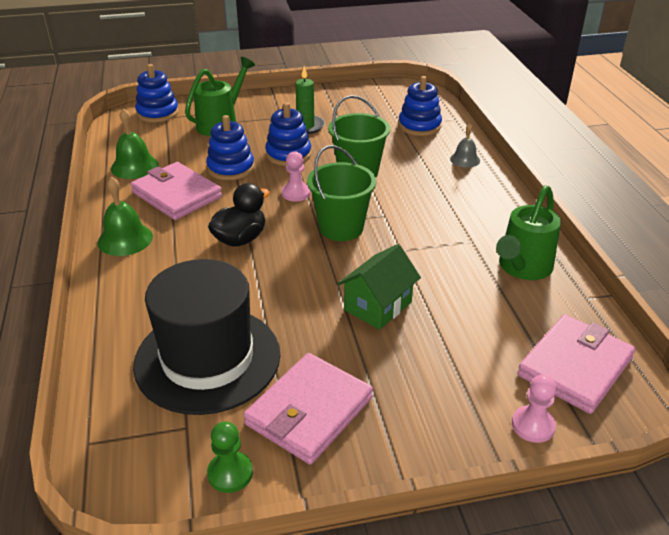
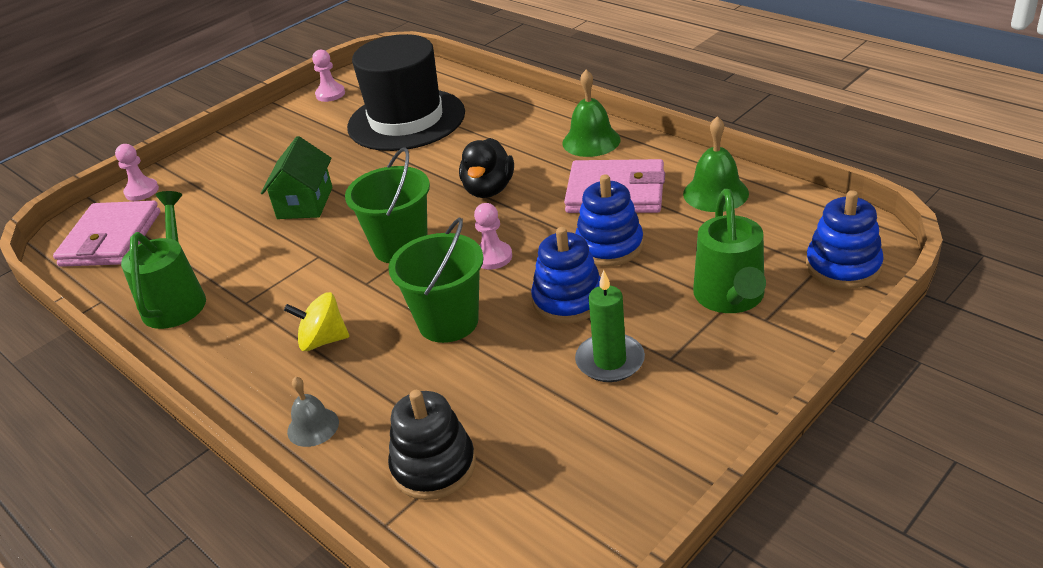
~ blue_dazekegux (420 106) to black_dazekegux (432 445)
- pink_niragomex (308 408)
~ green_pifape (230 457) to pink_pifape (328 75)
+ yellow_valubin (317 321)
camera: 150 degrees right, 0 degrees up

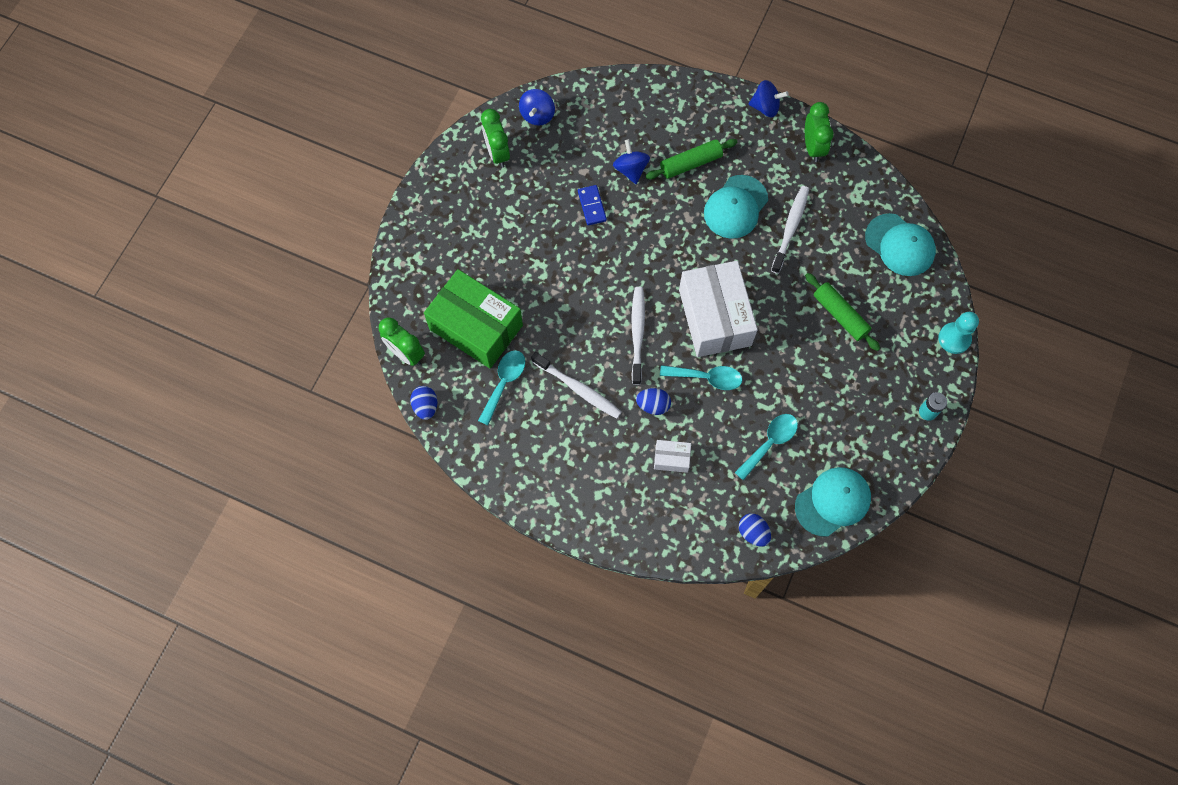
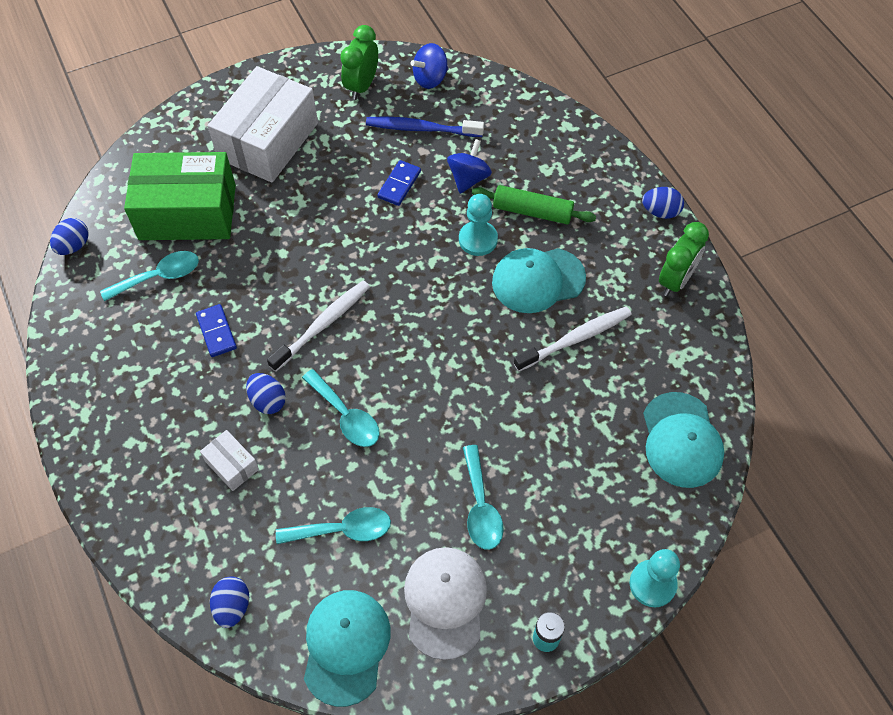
~ blue_valubin (769 98) to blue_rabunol (663 203)
~ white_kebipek (718 309) to (263 124)
~ green_kebipek (473 319) = (180 196) 75 degrees counterclockwise
- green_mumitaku (842 312)
- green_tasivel (402 341)
~ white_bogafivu (576 385) to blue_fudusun (216 330)
~ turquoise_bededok (833 502) = (347 648) 90 degrees counterclockwise
+ blue_bogafivu (425 127)
+ turquoise_pifape (478 225)
+ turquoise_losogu (483 497)
+ white_bededok (445 603)
camera: 40 degrees right, 10 degrees down

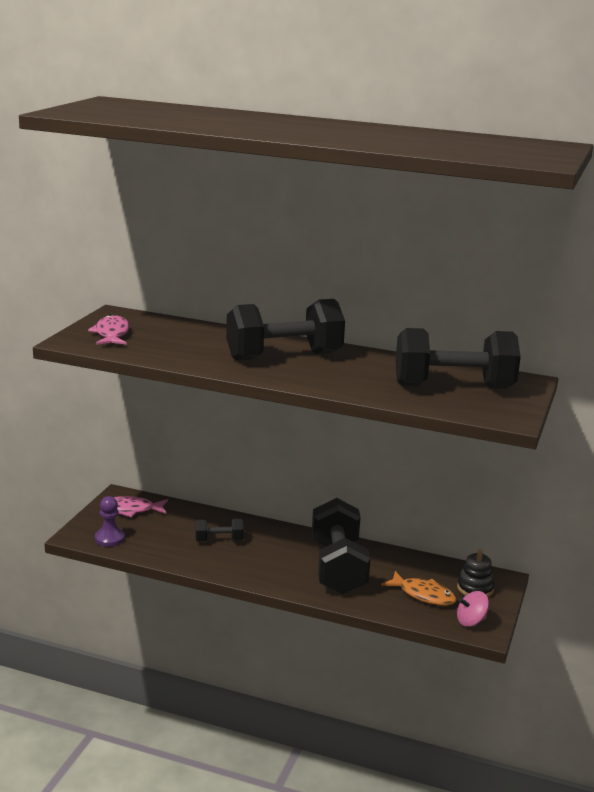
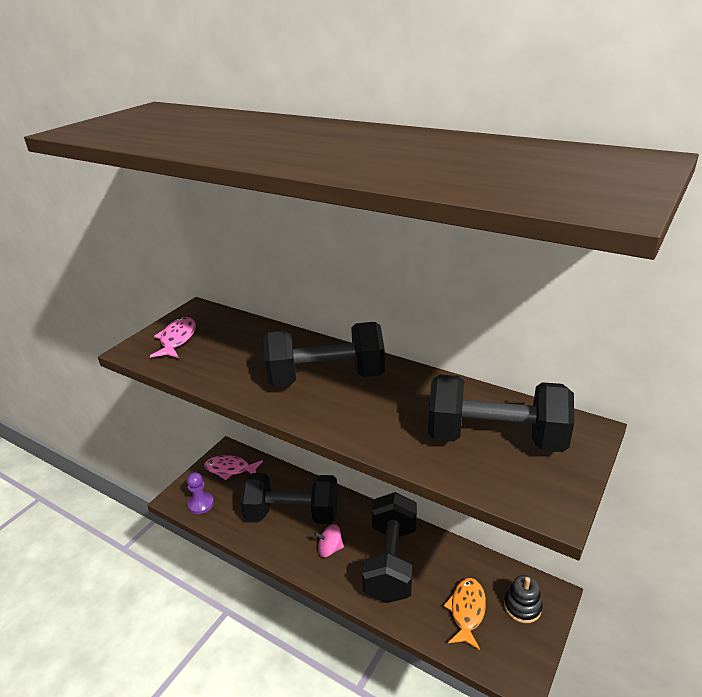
~ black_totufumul (219 530) = (289 498) x2.12
~ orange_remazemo (419 588) = (464 614) 120 degrees counterclockwise
~ pink_valubin (473 609) to (329 540)
camera: 15 degrees right, 10 degrees up

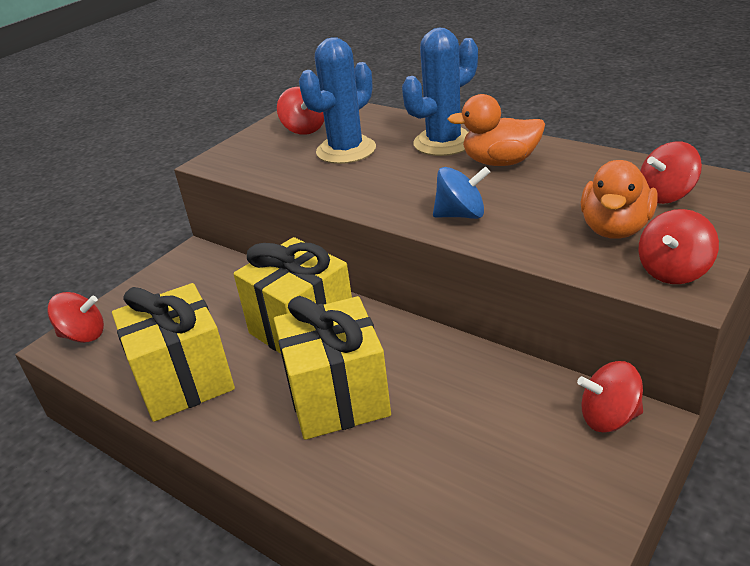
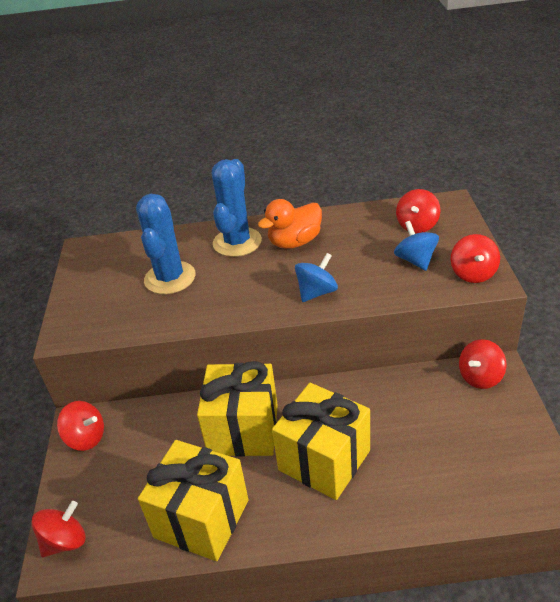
~ red_valubin (300 111) to (80 426)
~ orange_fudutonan (619 199) to blue_valubin (416 246)
camera: 40 degrees left, 5 degrees up

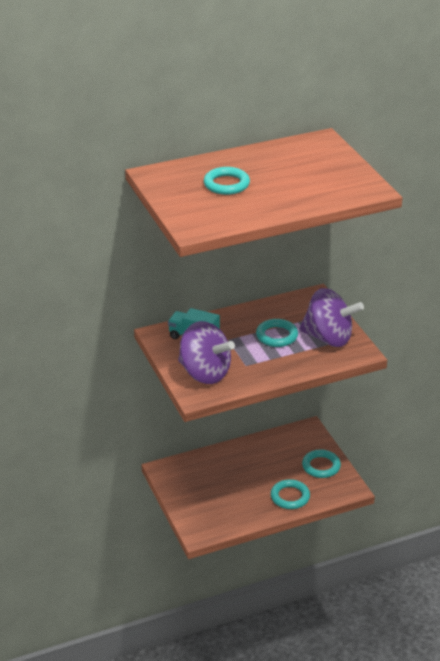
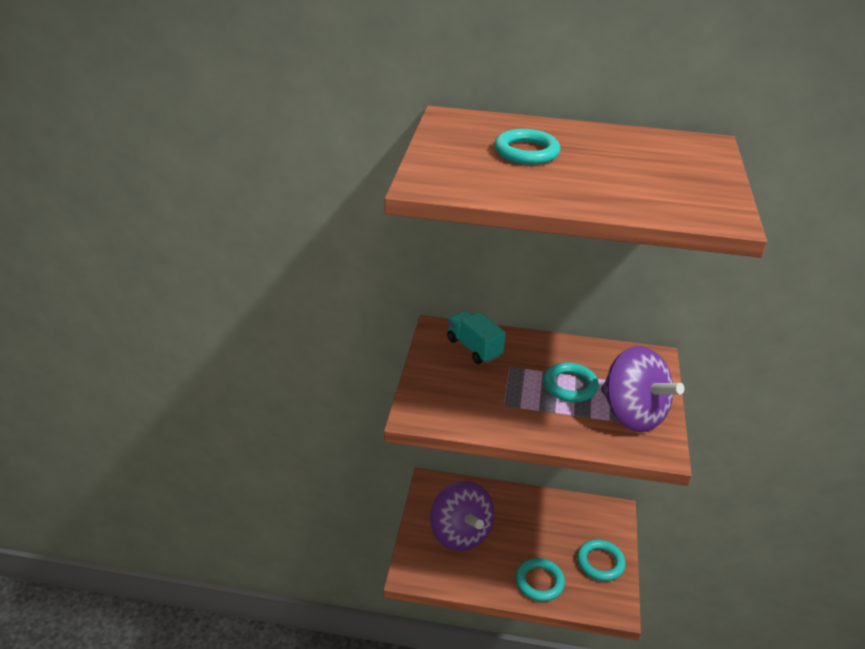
~ purple_valubin (206 352) to (462 516)
camera: 30 degrees right, 0 degrees up

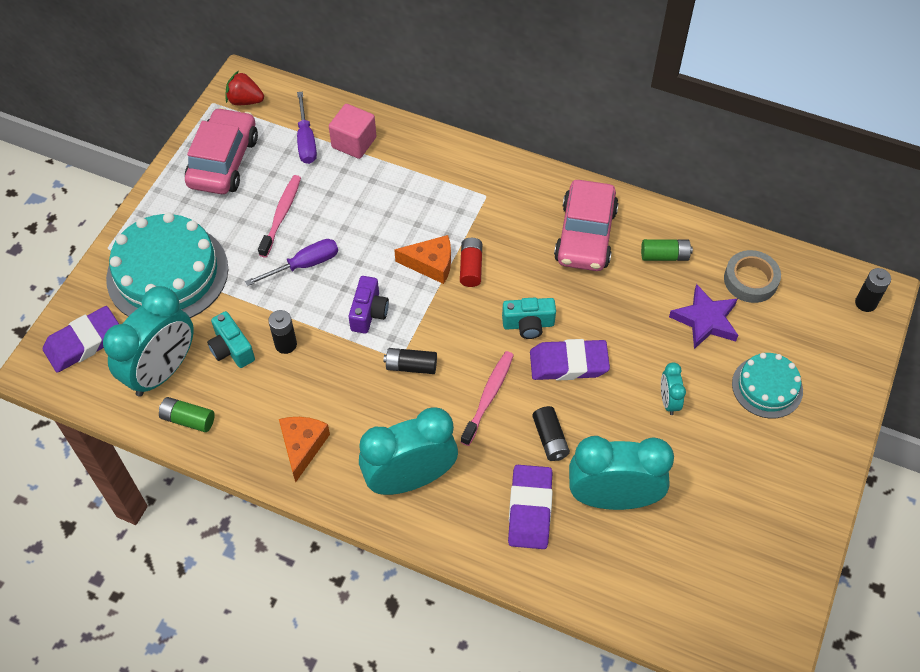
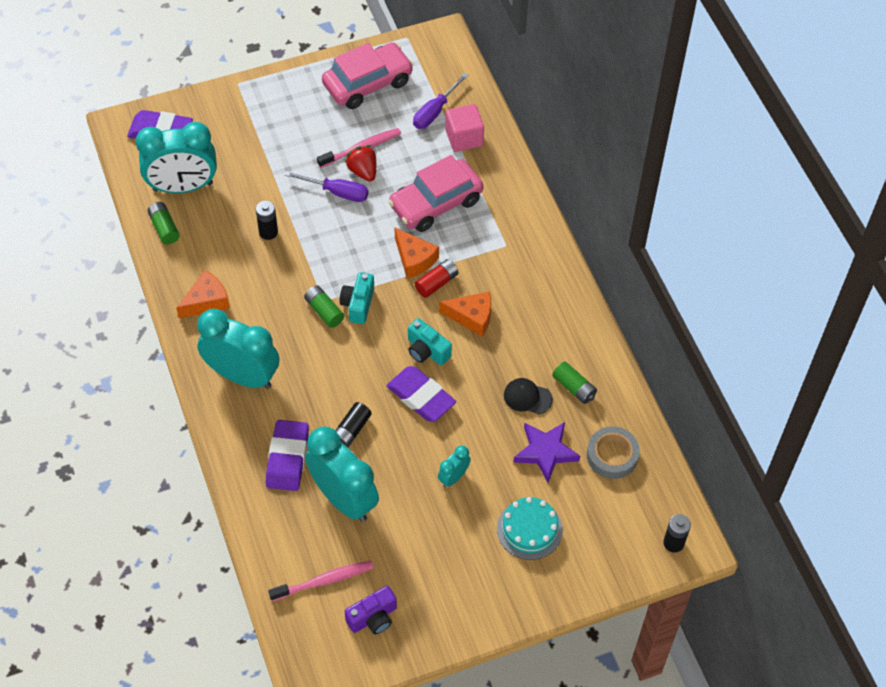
~ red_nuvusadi (245 88) to (360 163)
~ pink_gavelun (586 225) to (436 193)
- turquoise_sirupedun (167 265)
~ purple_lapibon (369 305) to (371 610)
~ turquoise_lapibon (231 339) to (357 298)
~ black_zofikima (410 361) to green_zofikima (324 306)
~ pink_bogafivu (487 398) to (321 580)
~ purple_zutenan (530 507) = (287 455) 45 degrees counterclockwise
+ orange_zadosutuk (465 314)
+ black_bededok (528 396)
camera: 45 degrees right, 0 degrees up

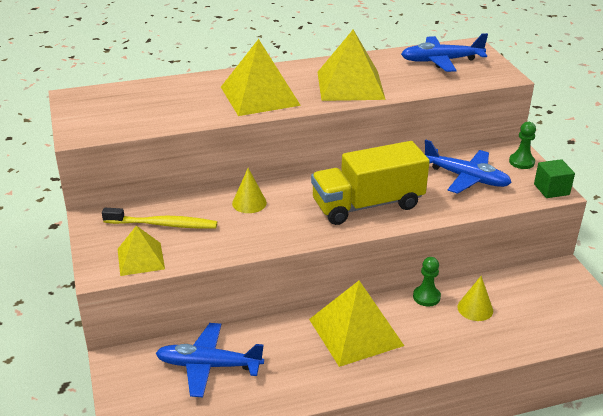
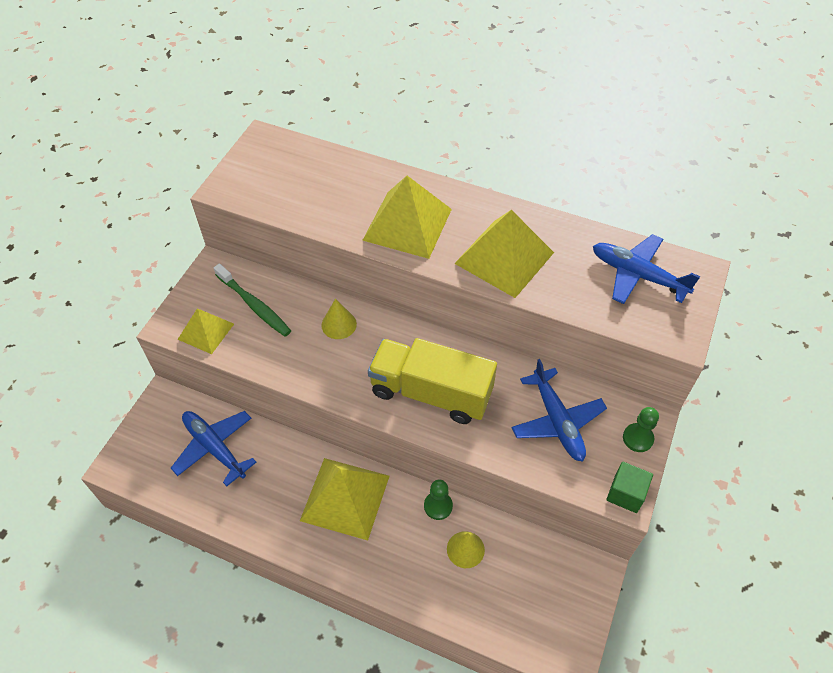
~ yellow_bogafivu (159 218) to green_bogafivu (252 300)
camera: 40 degrees right, 20 degrees up

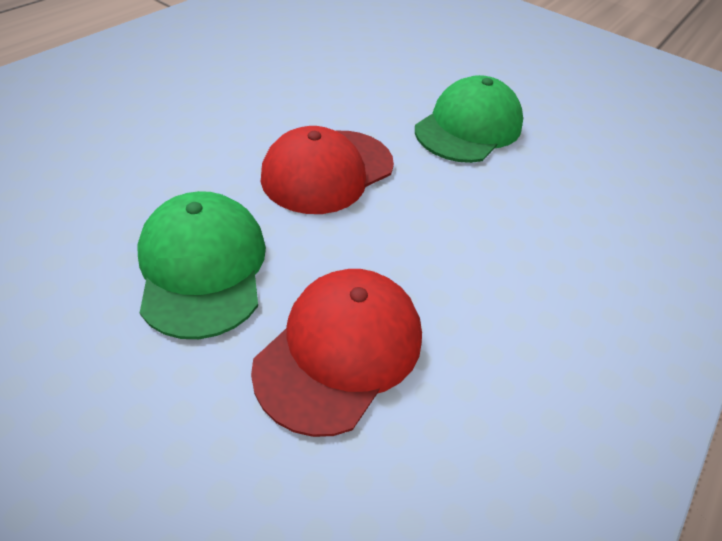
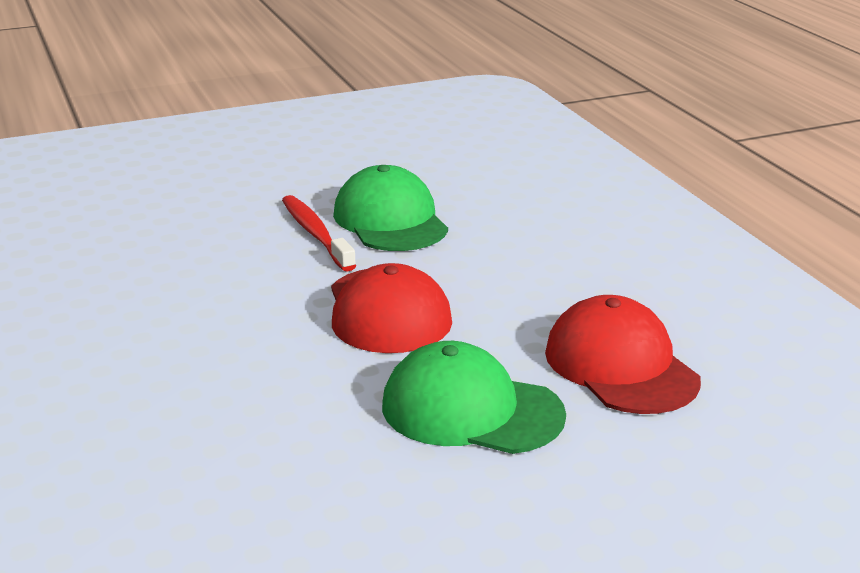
+ red_bogafivu (319 233)
camera: 55 degrees left, 20 degrees down

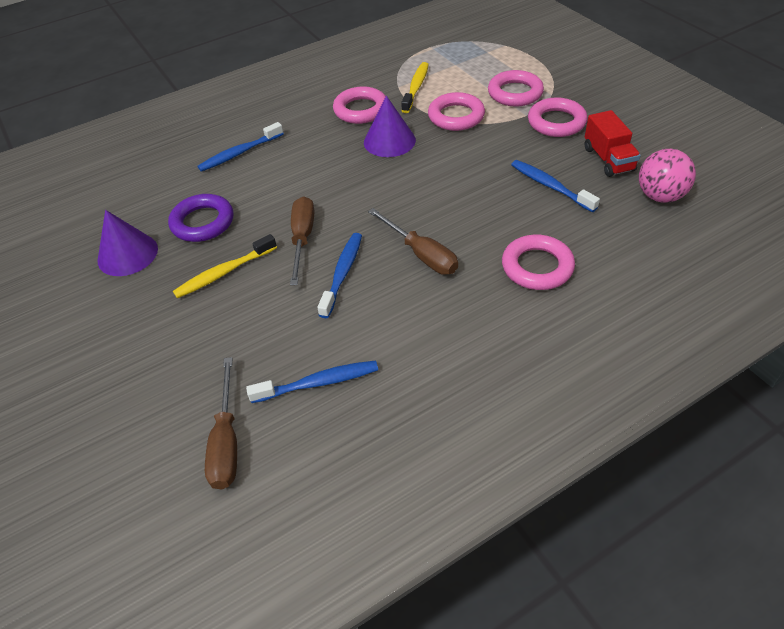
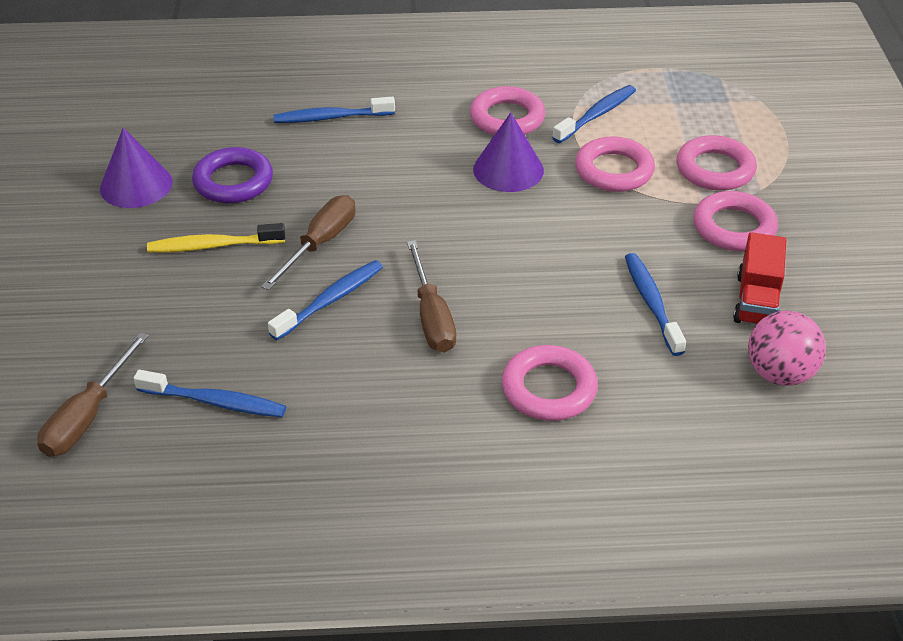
~ yellow_bogafivu (415 87) to blue_bogafivu (594 114)
camera: 25 degrees right, 5 degrees down

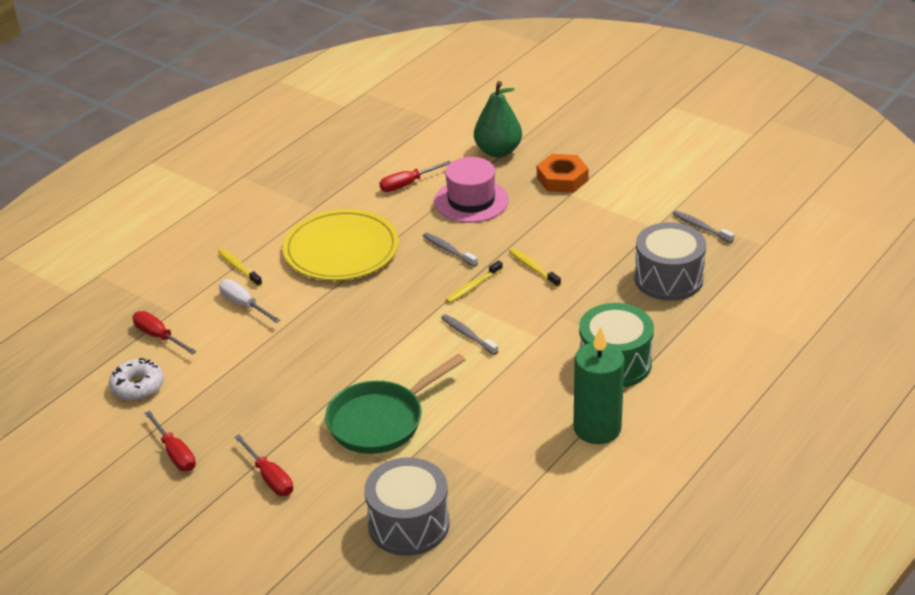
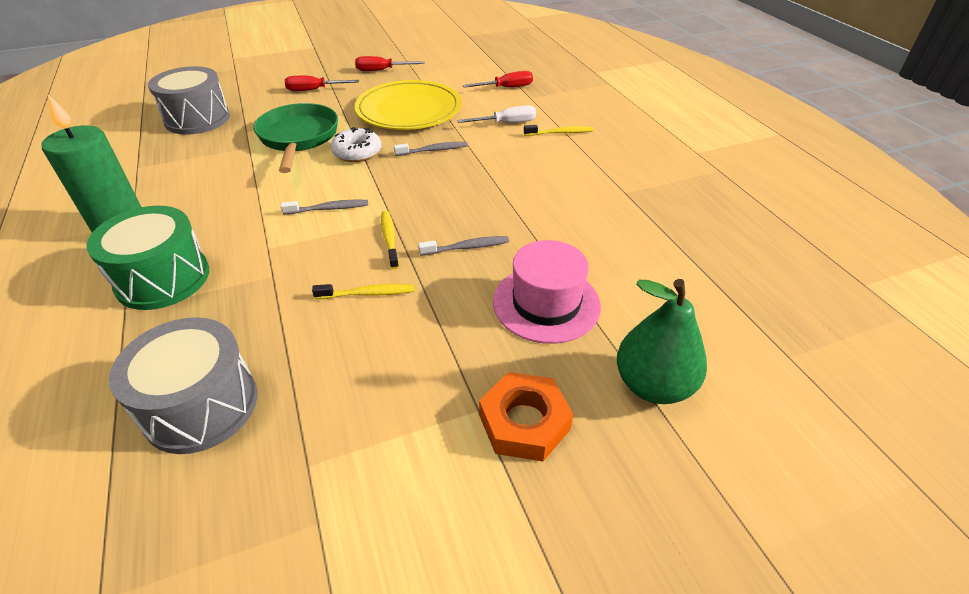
- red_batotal (415 176)
~ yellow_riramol (341 245) to (408 105)
~ grey_bogafivu (703 226) to (431 149)
~ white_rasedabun (136 379) to (356 144)
camera: 120 degrees right, 5 degrees up

